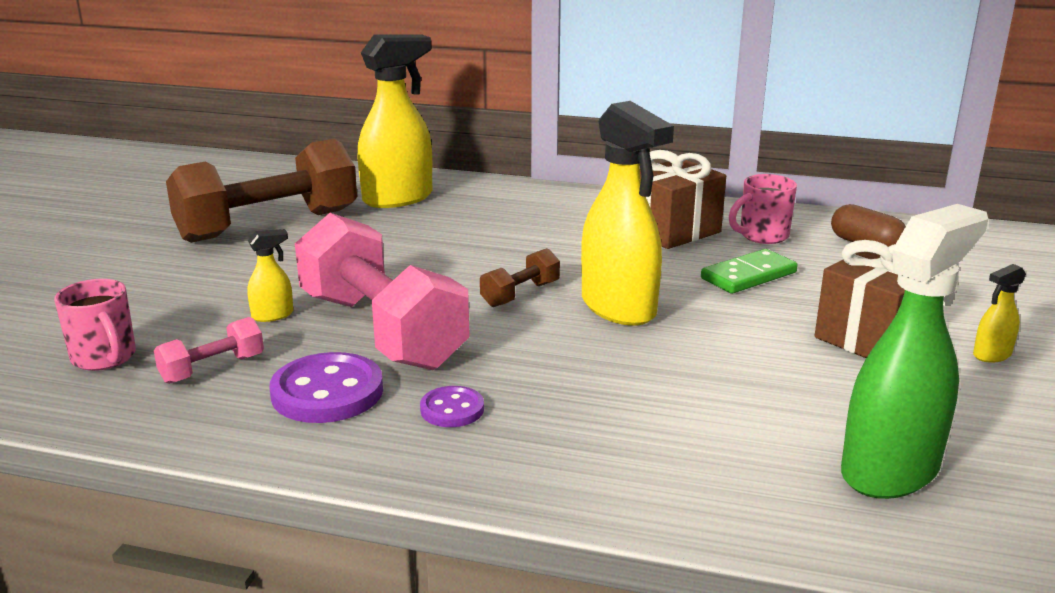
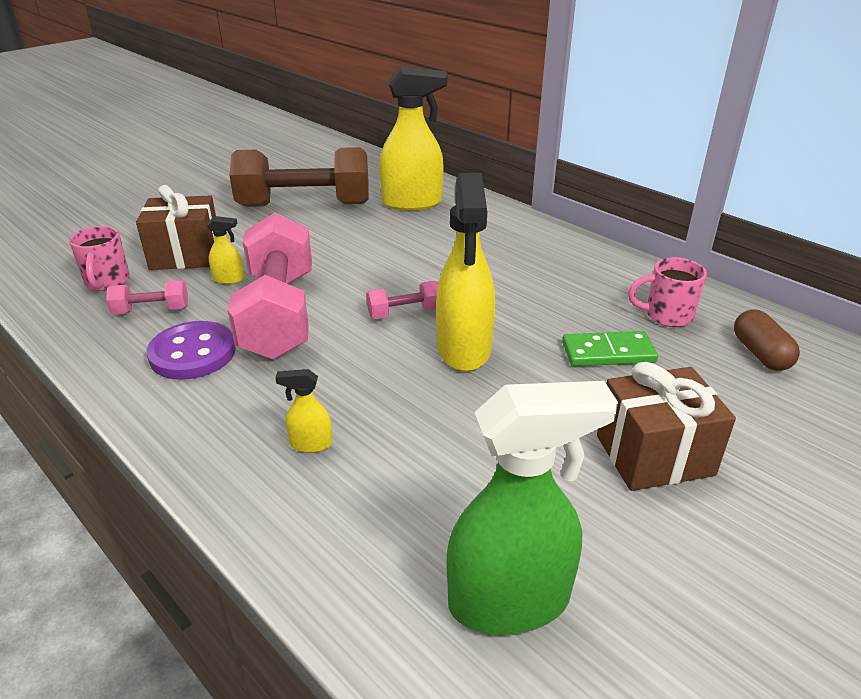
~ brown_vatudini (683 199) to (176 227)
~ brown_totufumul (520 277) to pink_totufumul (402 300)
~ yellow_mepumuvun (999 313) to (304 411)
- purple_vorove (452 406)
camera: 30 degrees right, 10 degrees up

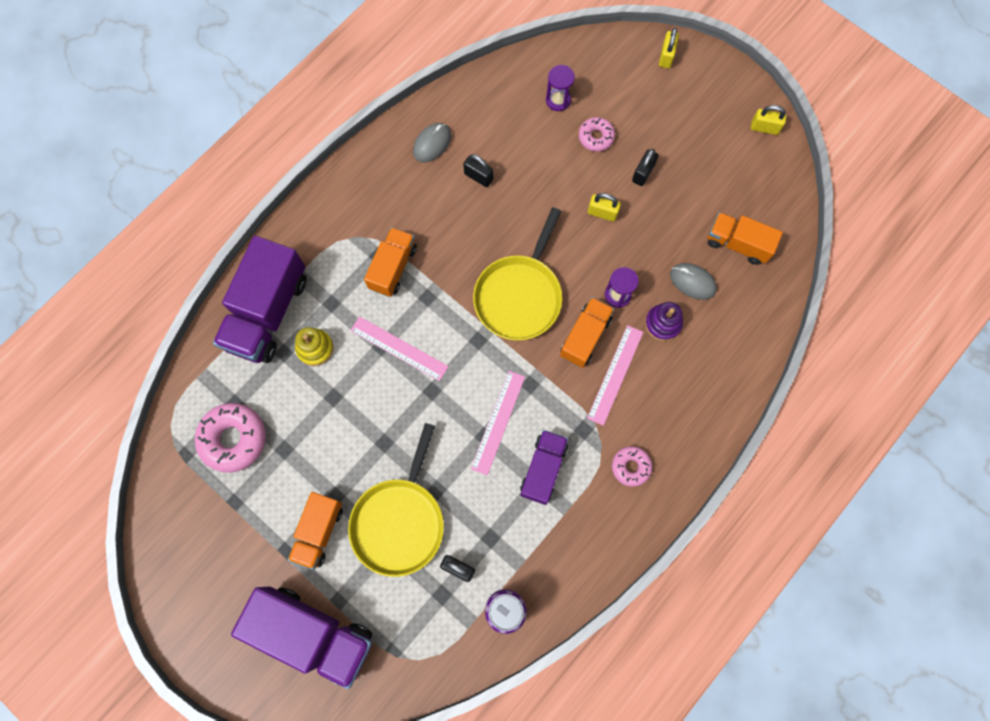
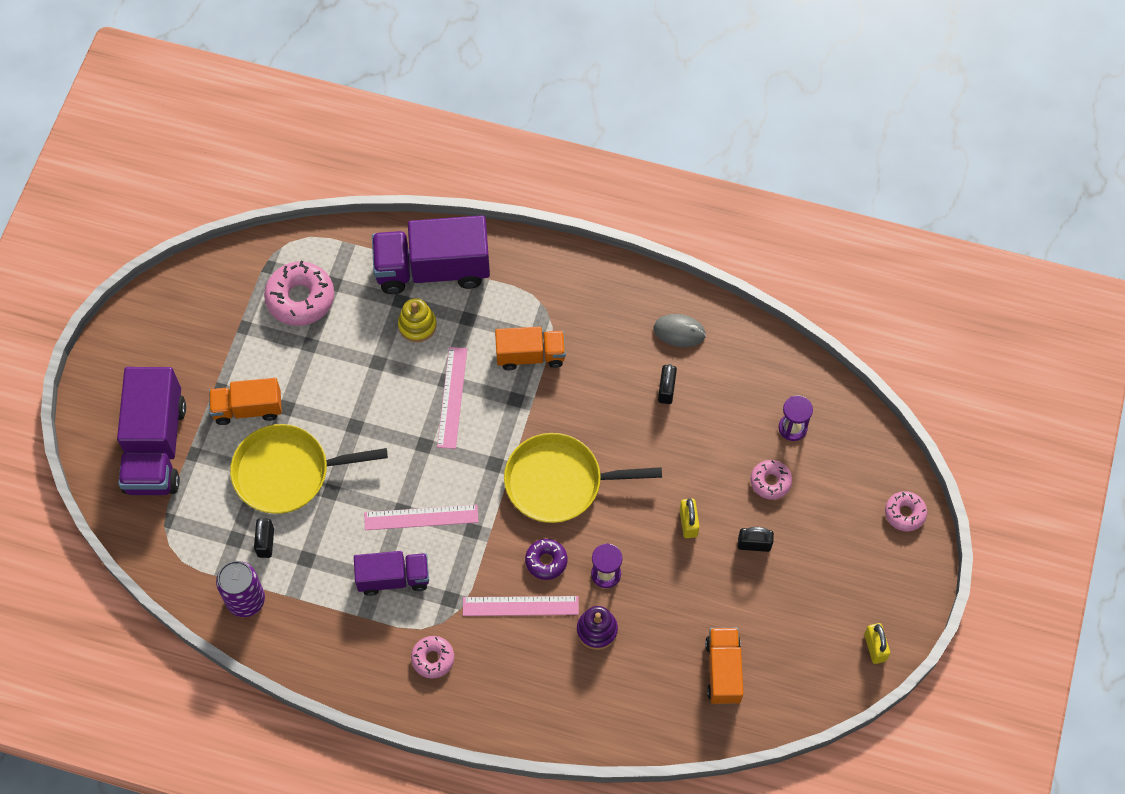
~ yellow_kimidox (669 48) to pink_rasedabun (906 511)
- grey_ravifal (693 281)
~ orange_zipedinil (587 332) to purple_rasedabun (546 559)
camera: 65 degrees right, 10 degrees down

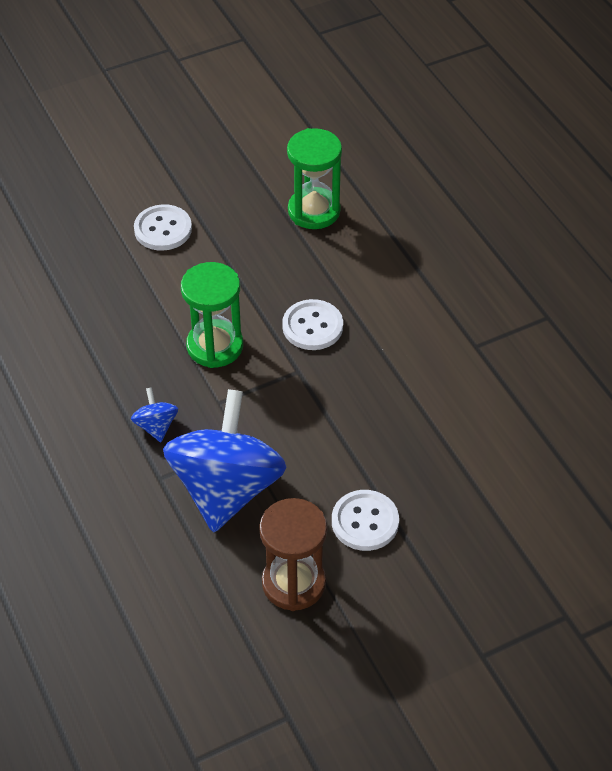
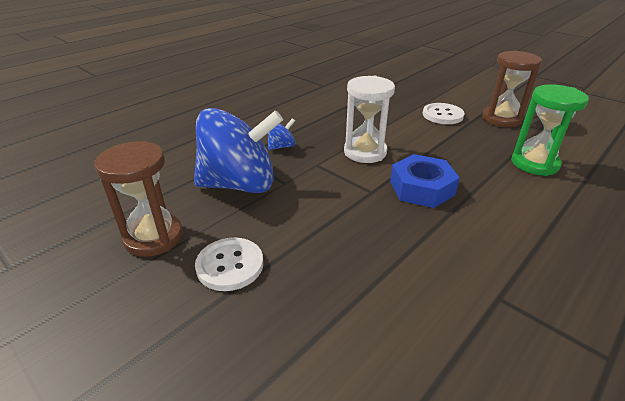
~ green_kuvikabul (212 315) to white_kuvikabul (369 119)
~ white_vorove (312 324) to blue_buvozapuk (425 181)
+ brown_kuvikabul (512 89)
camera: 70 degrees right, 15 degrees down

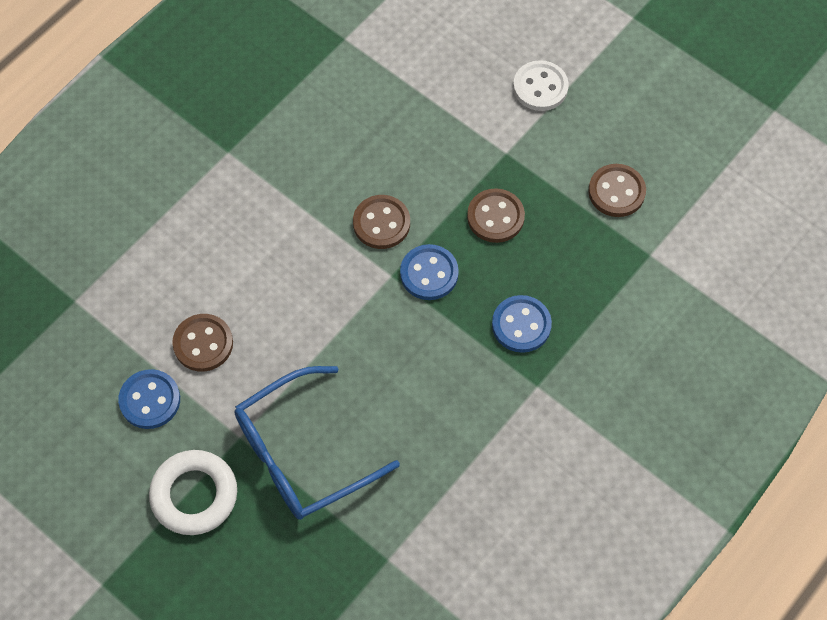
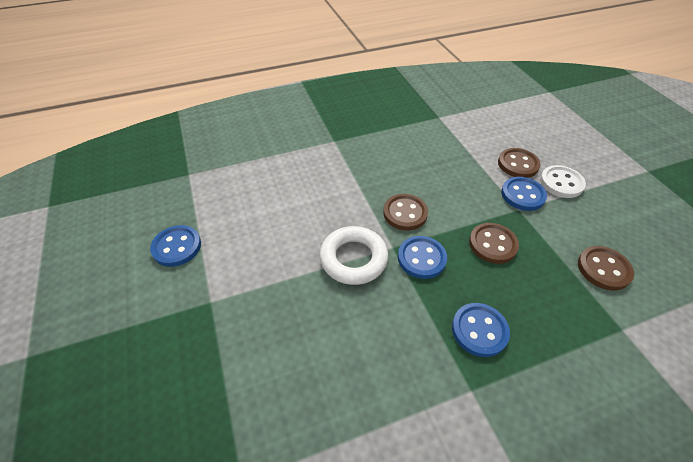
~ brown_vorove (202 343) to (519 163)
- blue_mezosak (317 443)
~ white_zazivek (193 492) to (354 255)
+ blue_vorove (524 194)
camera: 30 degrees right, 15 degrees down

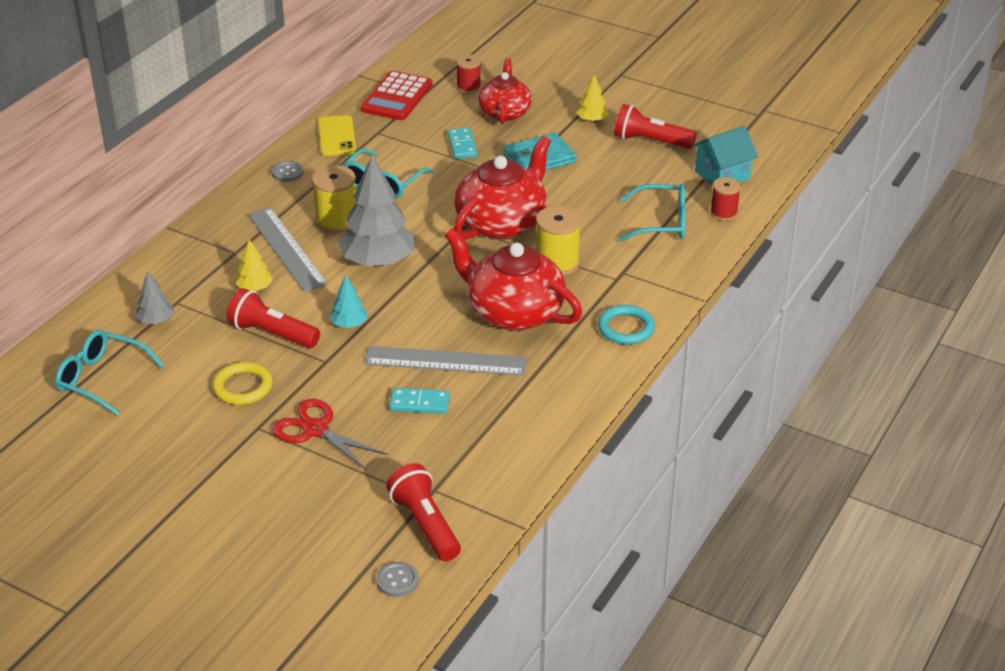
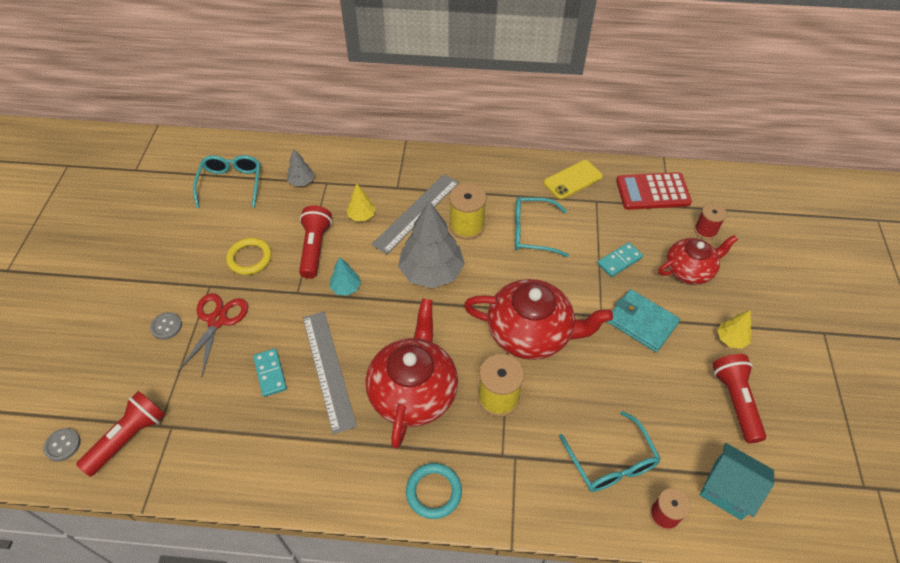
~ grey_vorove (288 171) to (166 326)
camera: 65 degrees right, 15 degrees up

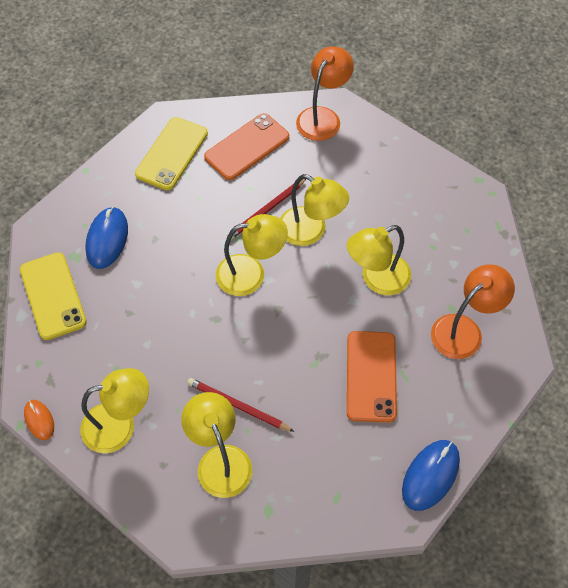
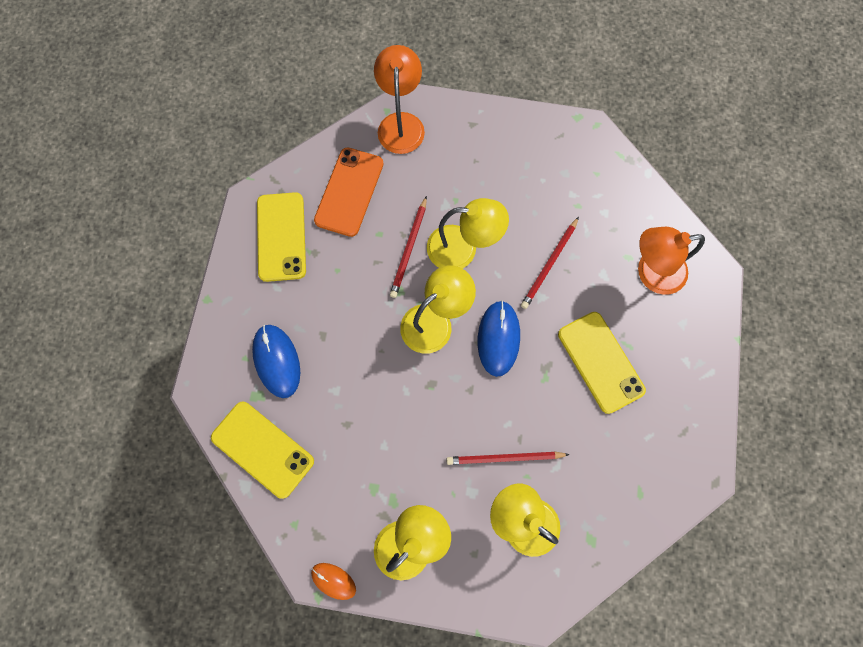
~ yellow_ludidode (379 260) to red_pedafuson (550 263)
~ orange_ludidode (473 311) = (671 261) 120 degrees counterclockwise
~ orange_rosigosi (372 377) to yellow_rosigosi (602 363)
~ blue_ravifal (431 475) to (499 338)
camera: 30 degrees left, 15 degrees up

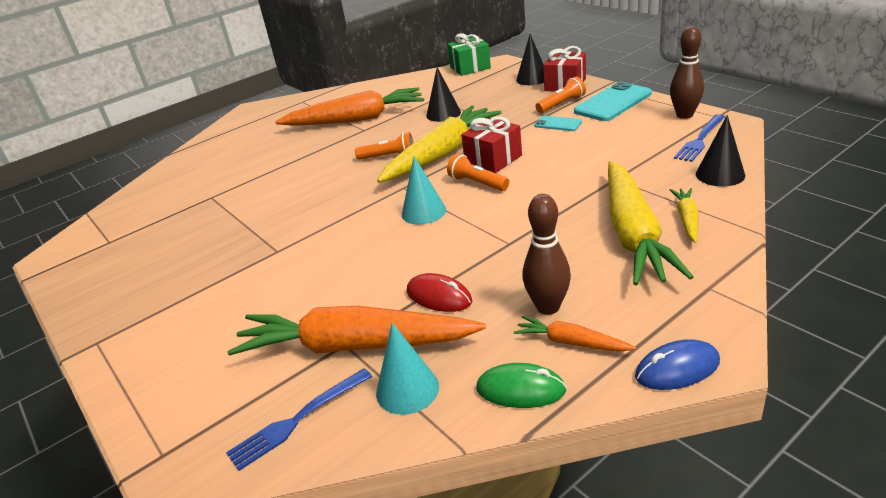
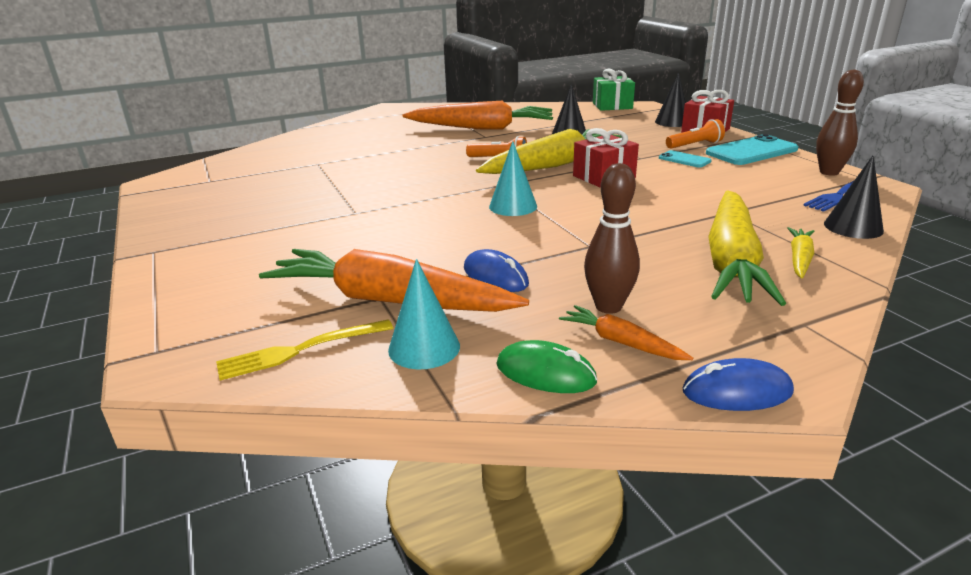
- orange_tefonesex (478 172)
~ red_ravifal (439 292) to blue_ravifal (496 270)
~ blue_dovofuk (299 419) to yellow_dovofuk (304 350)
camera: 10 degrees right, 5 degrees down

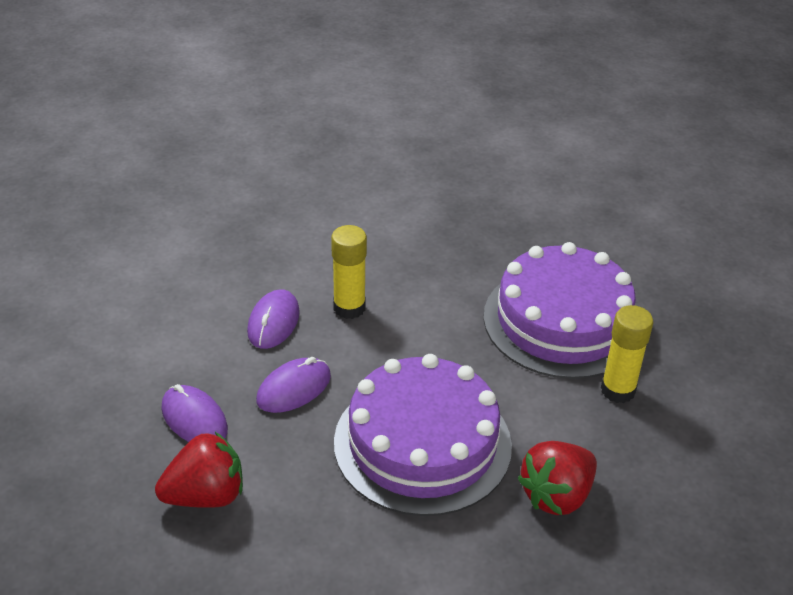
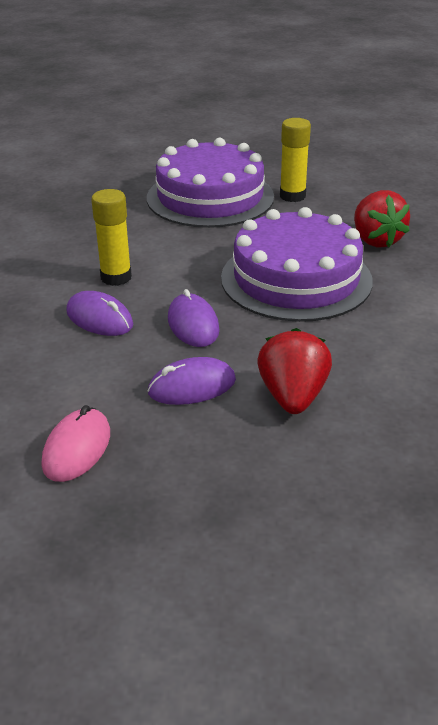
+ pink_ravifal (76 443)
camera: 65 degrees left, 5 degrees down

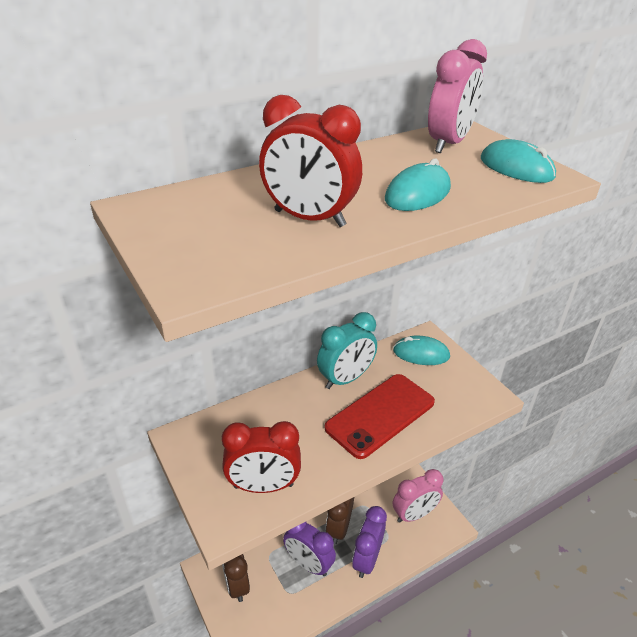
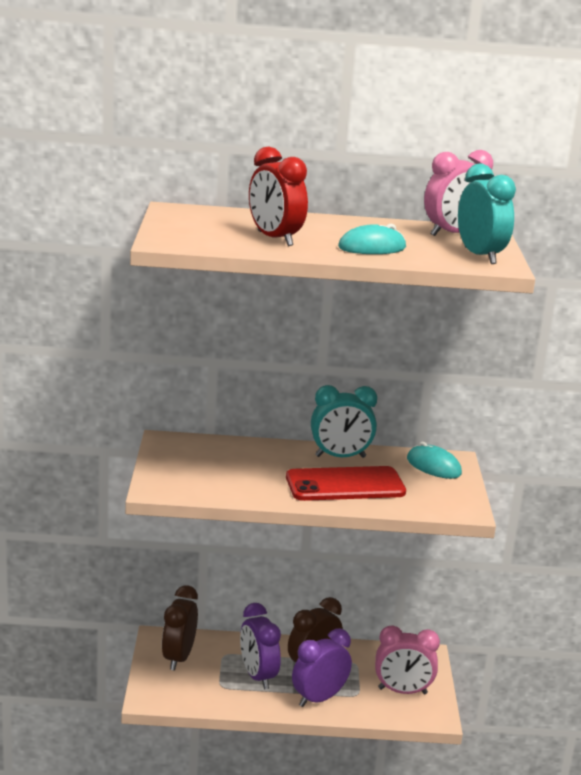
~ turquoise_ravifal (518 161) to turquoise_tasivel (487 214)
- red_tasivel (261 457)
camera: 30 degrees right, 15 degrees down

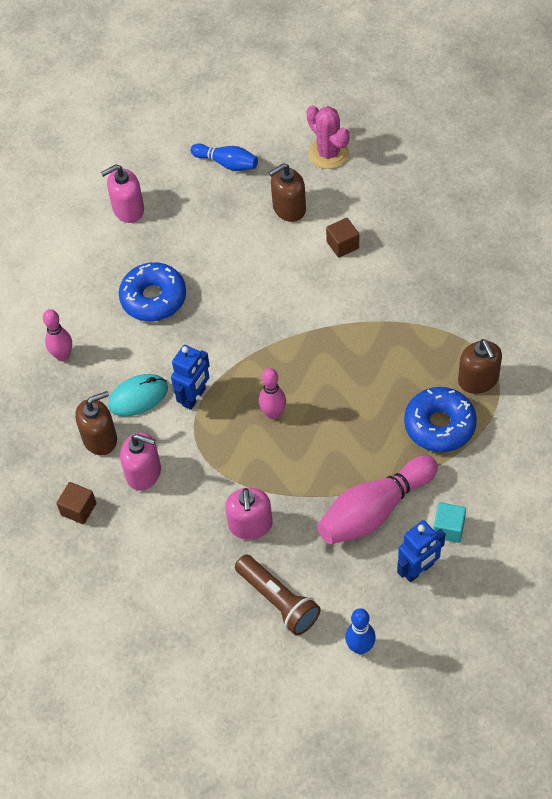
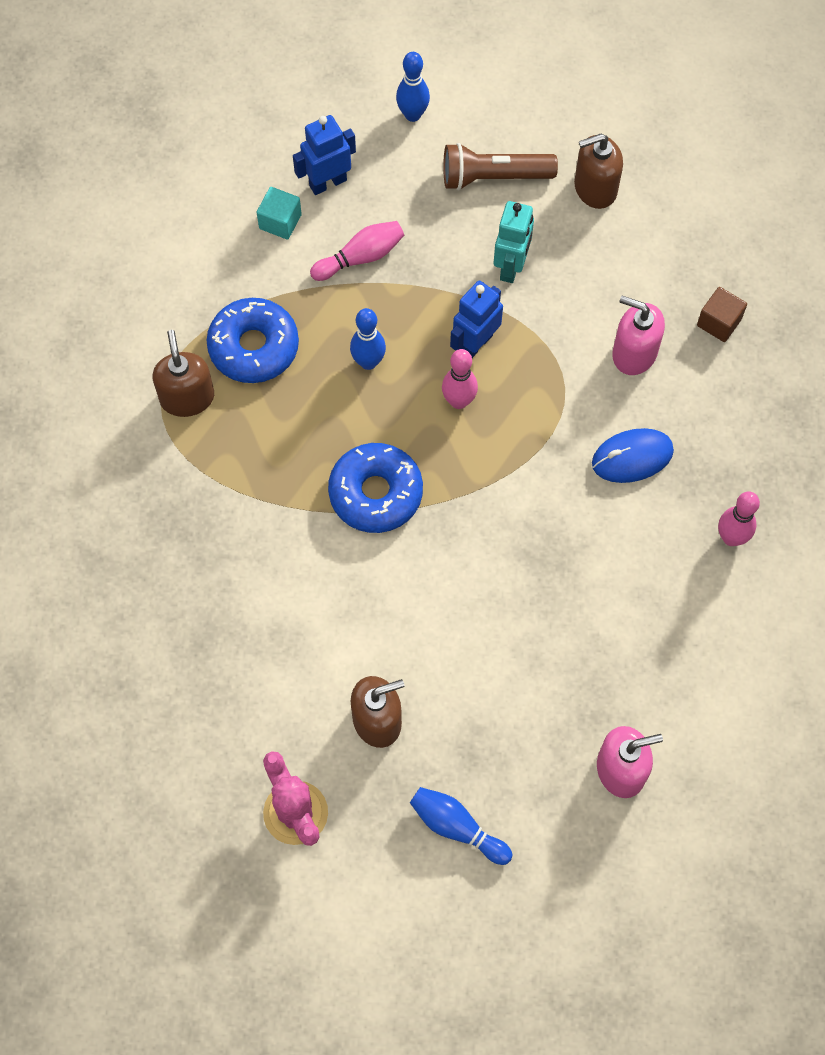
- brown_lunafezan (342 238)
~ blue_rasedabun (152 291) to (375 488)
~ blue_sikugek (190 377) to (476 319)
~ turquoise_ravifal (138 395) to blue_ravifal (633 455)
~ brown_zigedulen (96 423) to (598 171)
~ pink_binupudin (377 499) = (357 251) x0.58
~ pink_zigedulen (249 514) to turquoise_sikugek (514 242)
~ brown_tefonesex (278 595) = (500 166) 60 degrees counterclockwise
+ blue_binupudin (368 339)
camera: 175 degrees left, 10 degrees up

